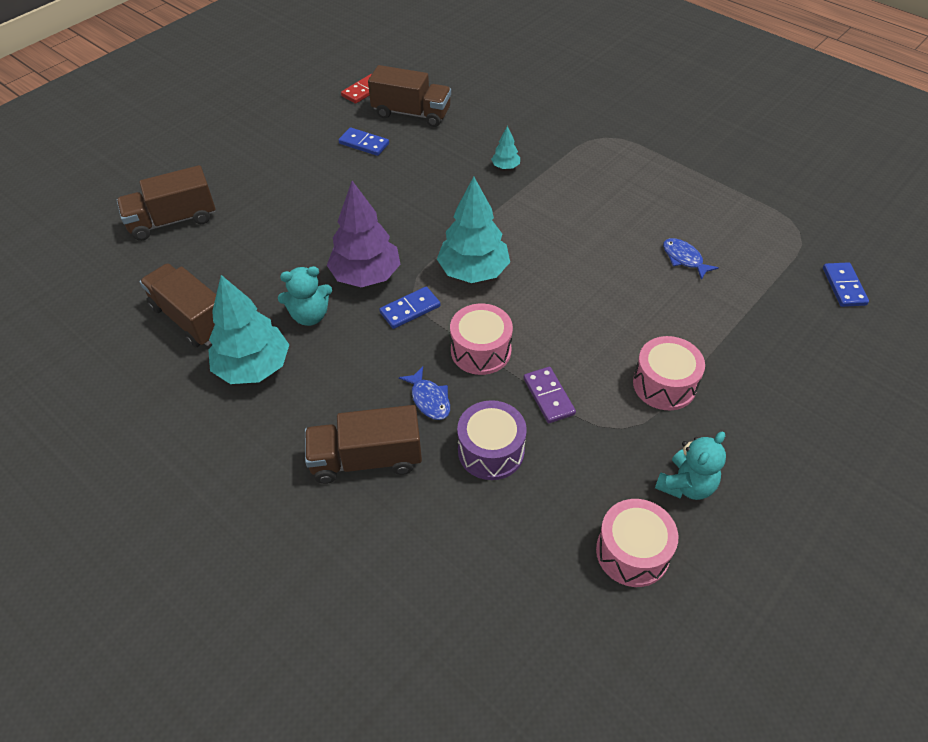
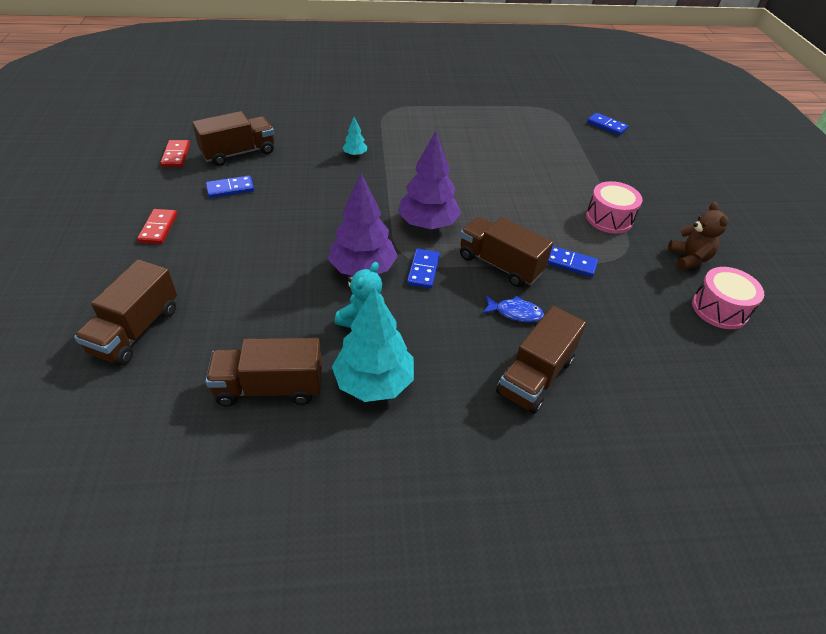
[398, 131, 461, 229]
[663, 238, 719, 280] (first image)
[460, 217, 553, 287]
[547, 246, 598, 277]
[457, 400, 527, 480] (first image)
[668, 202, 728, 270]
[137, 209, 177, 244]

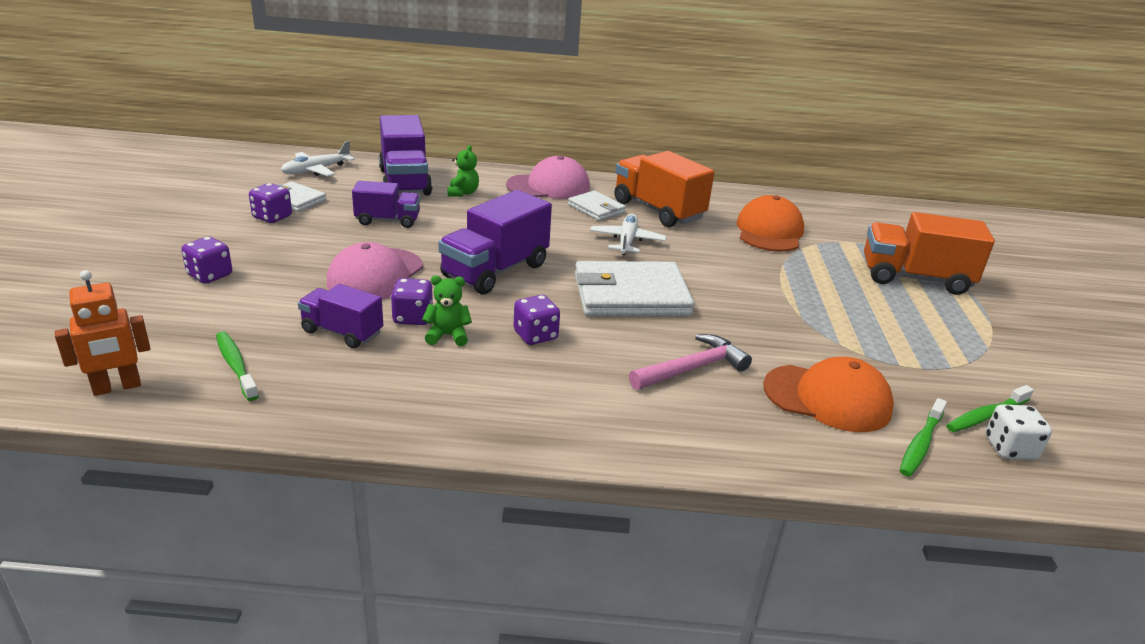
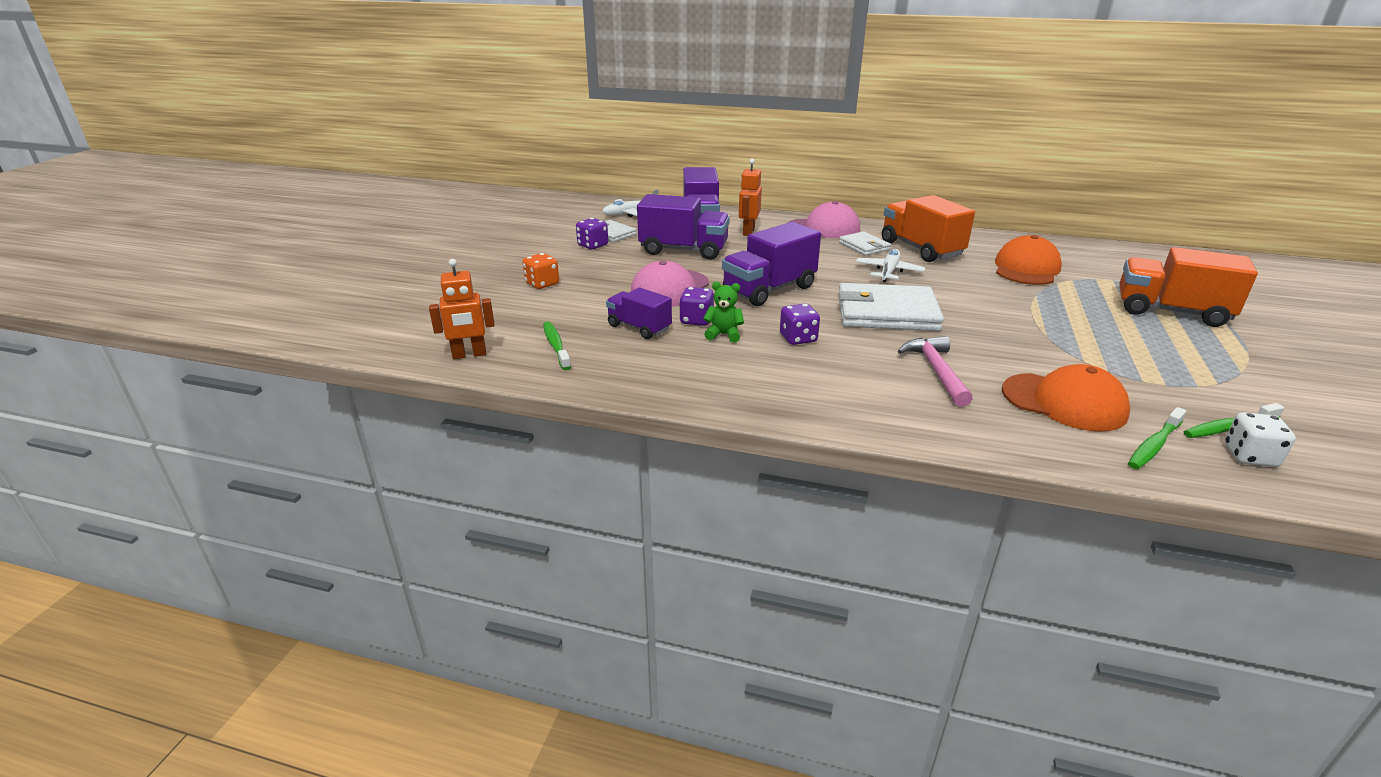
[739, 159, 762, 236]
[637, 194, 730, 260]
[523, 253, 559, 289]
[898, 336, 973, 407]

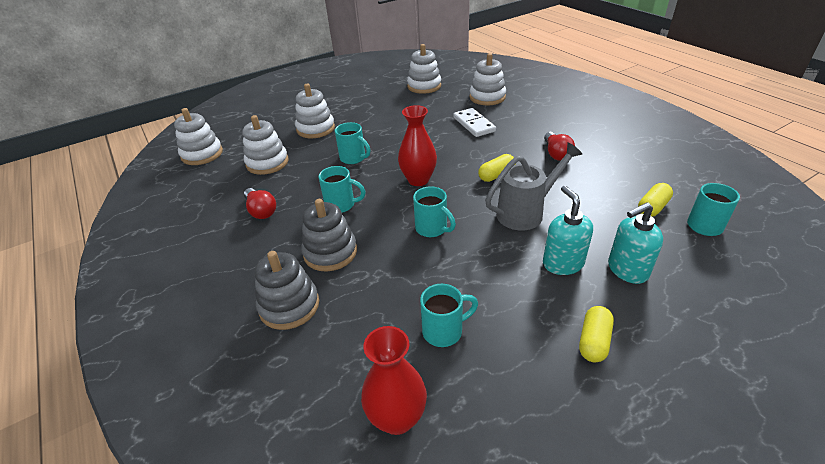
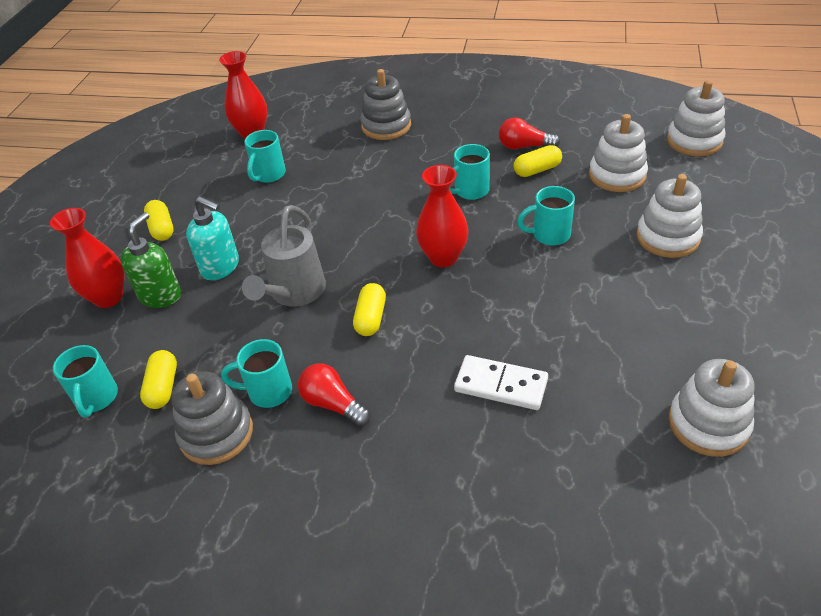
[469, 53, 506, 105] (first image)
[221, 339, 292, 408]
[172, 372, 253, 465]
[121, 212, 181, 308]
[514, 145, 562, 177]
[50, 208, 124, 308]

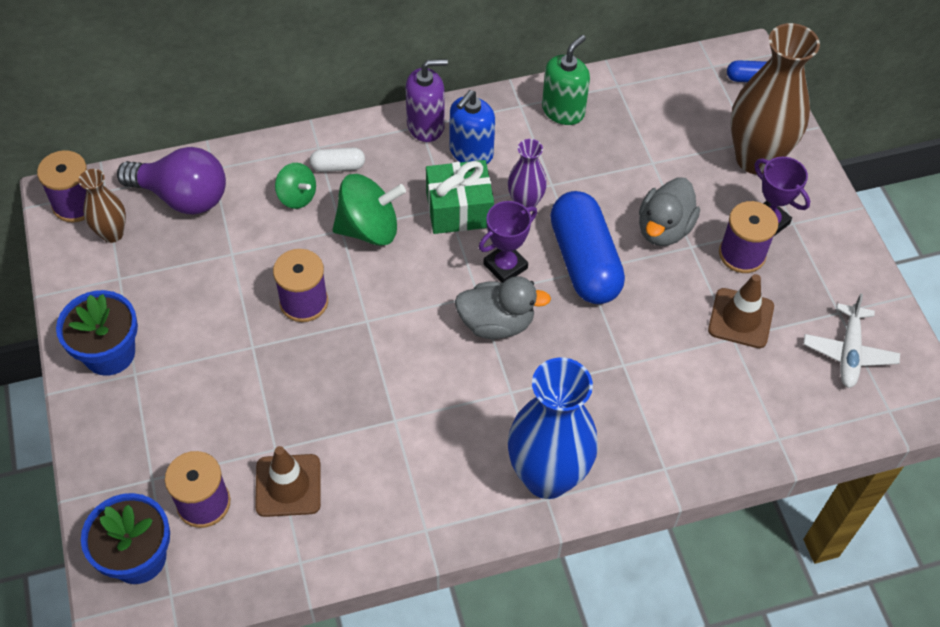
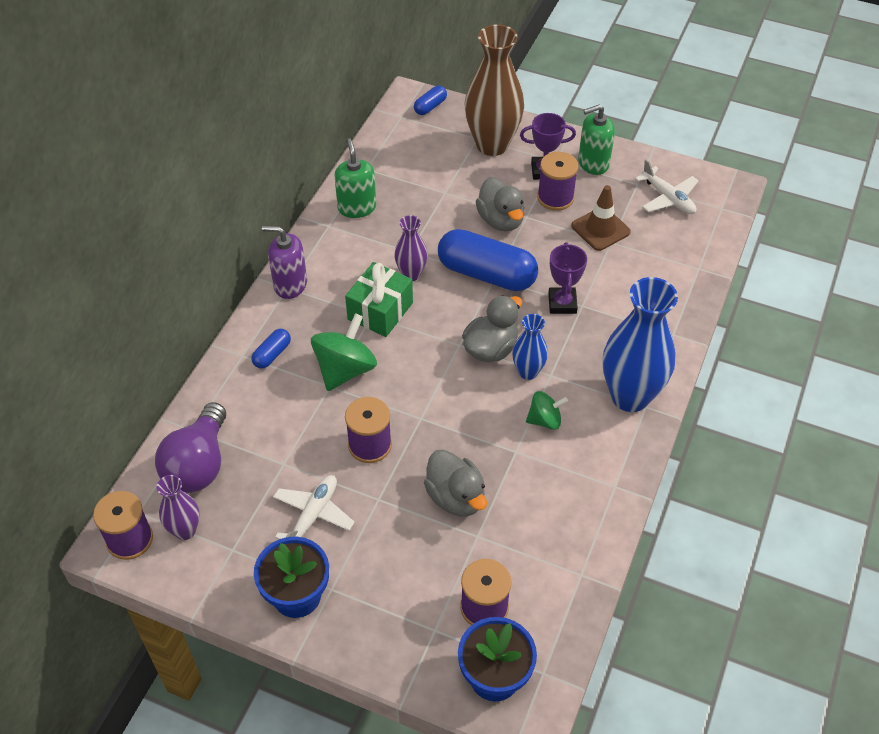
[262, 226, 307, 299]
[450, 90, 495, 164] (first image)
[155, 402, 226, 493]
[251, 329, 291, 369]
[526, 391, 568, 430]
[157, 475, 200, 540]
[548, 242, 587, 314]
[255, 446, 321, 517] (first image)
[578, 105, 615, 175]
[512, 314, 548, 380]
[424, 449, 487, 517]
[273, 475, 355, 539]

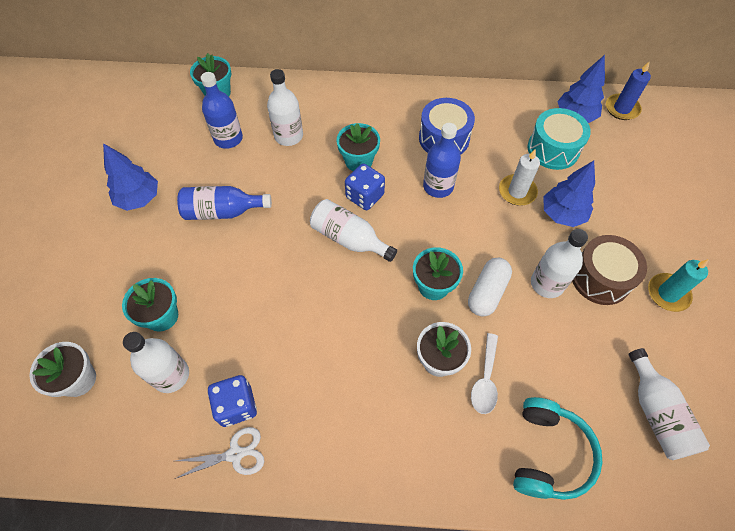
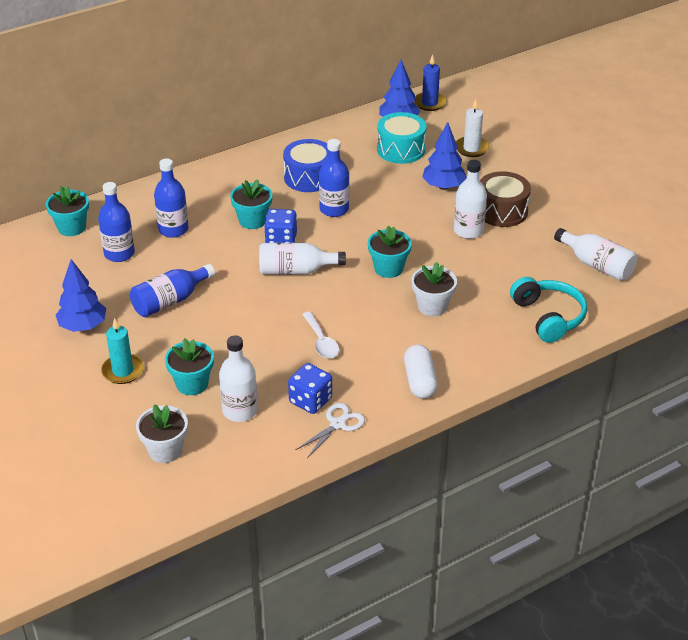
[154, 158, 188, 238]
[456, 99, 489, 157]
[404, 344, 438, 399]
[101, 318, 144, 384]
[302, 312, 339, 358]

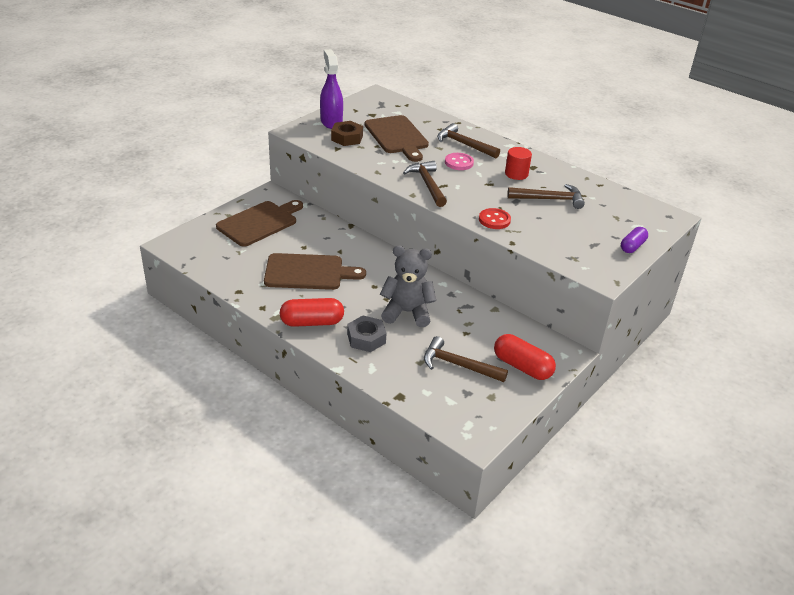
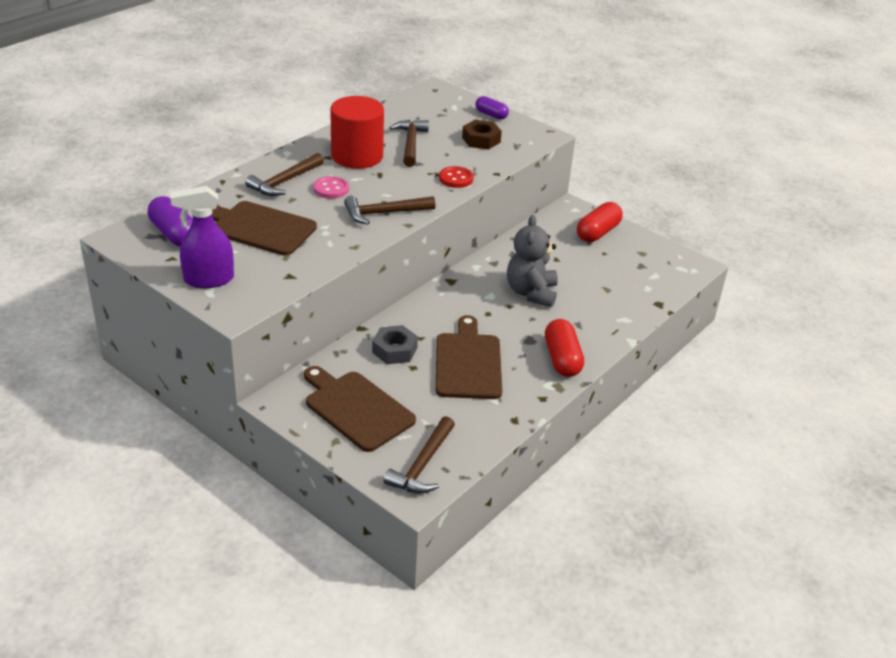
[212, 201, 317, 256]
[462, 120, 502, 149]
[330, 96, 384, 169]
[372, 325, 418, 364]
[383, 416, 455, 494]
[148, 196, 193, 246]

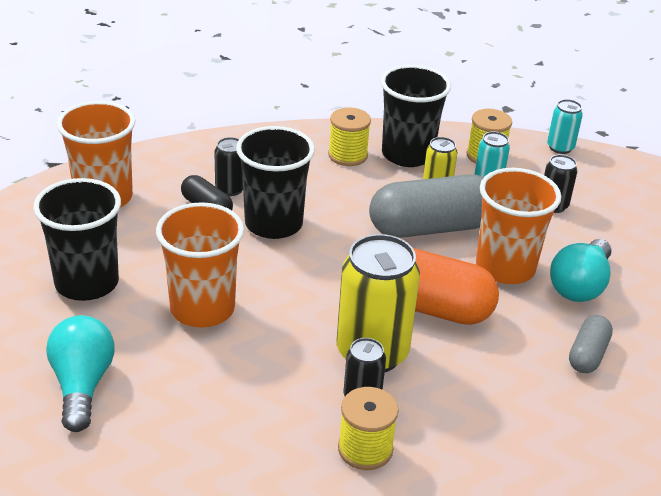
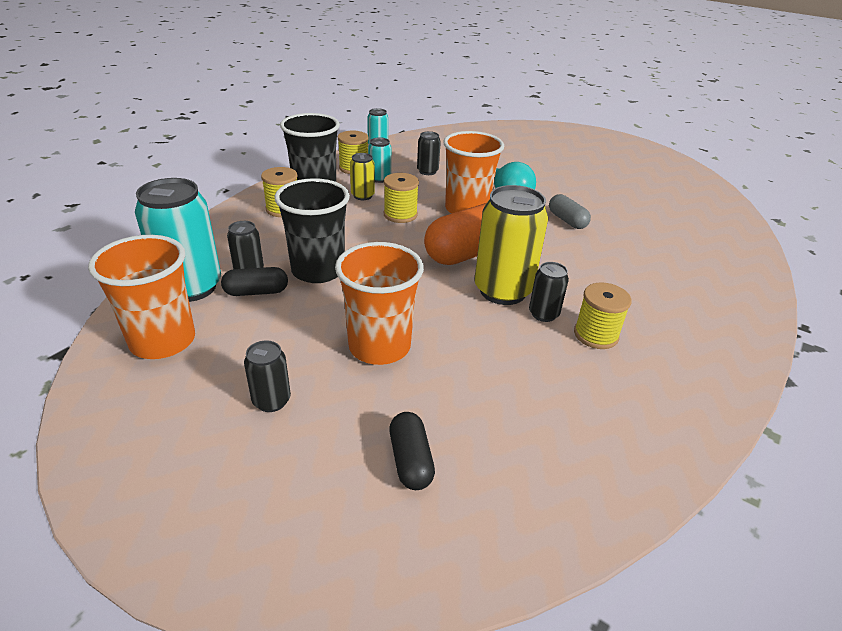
[384, 173, 419, 223]
[244, 340, 291, 412]
[389, 412, 435, 490]
[135, 178, 221, 302]

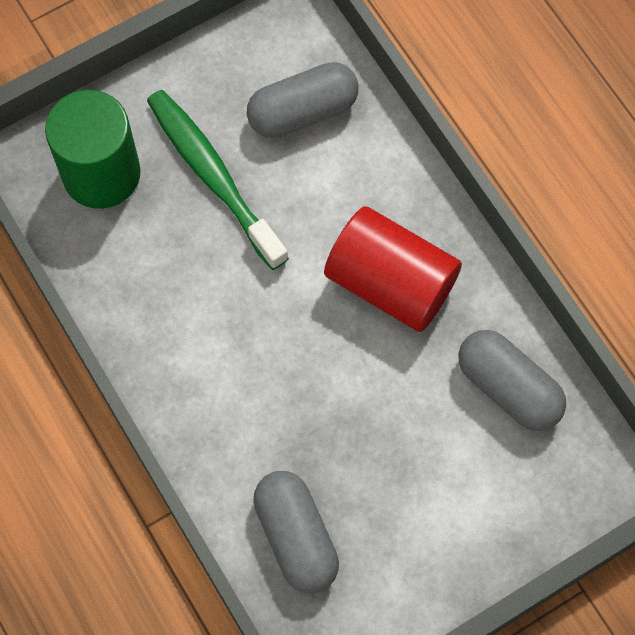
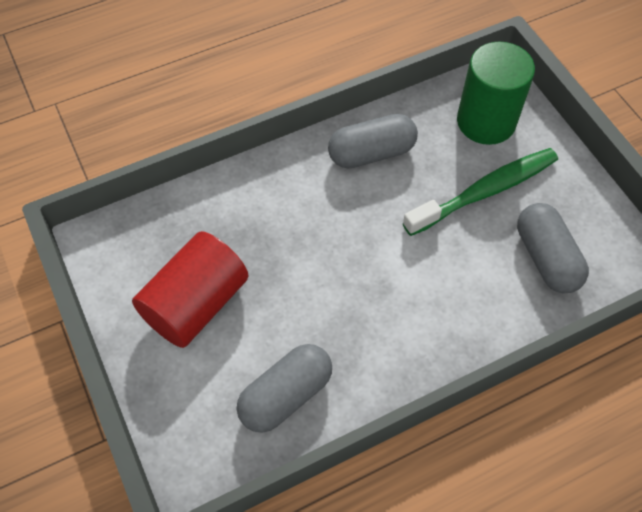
[132, 231, 249, 348]
[328, 114, 418, 168]

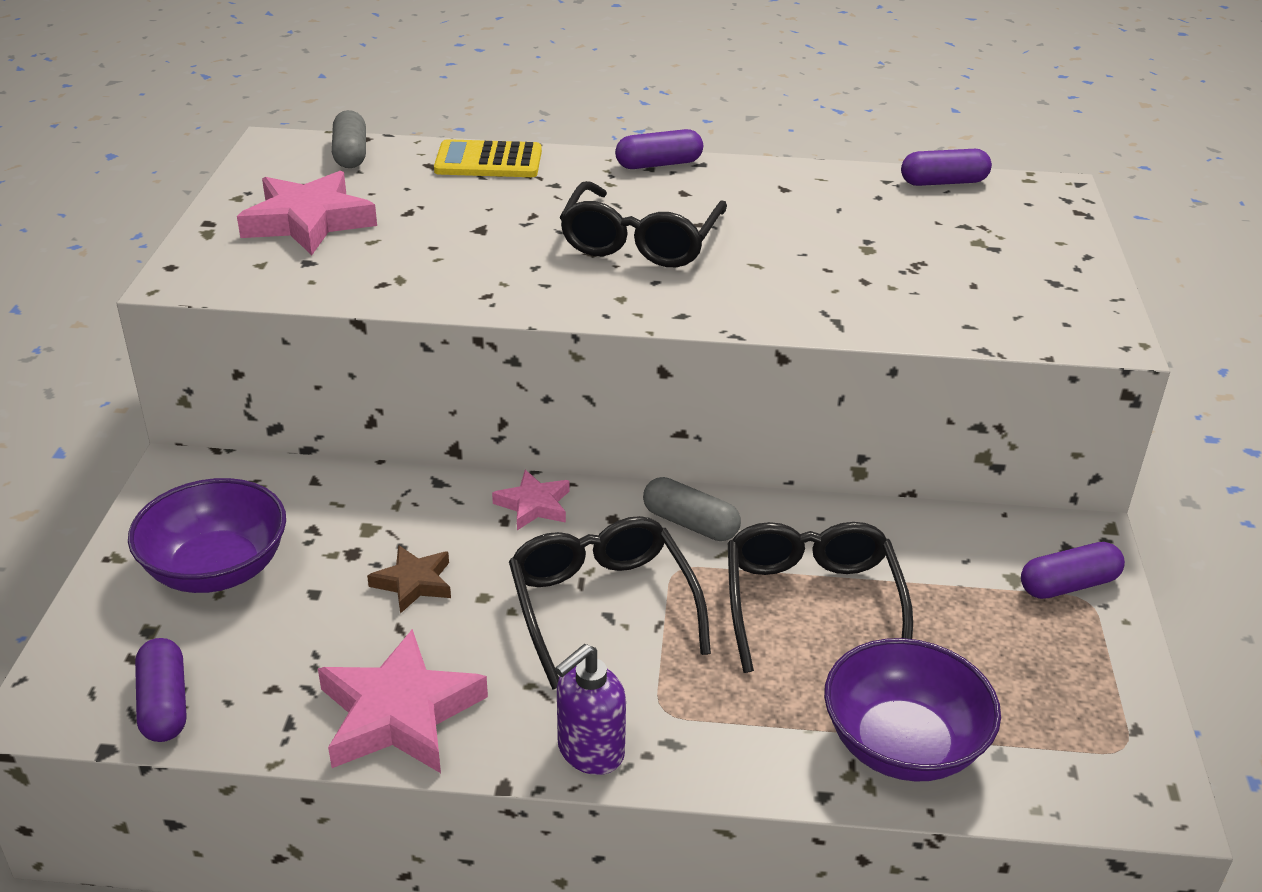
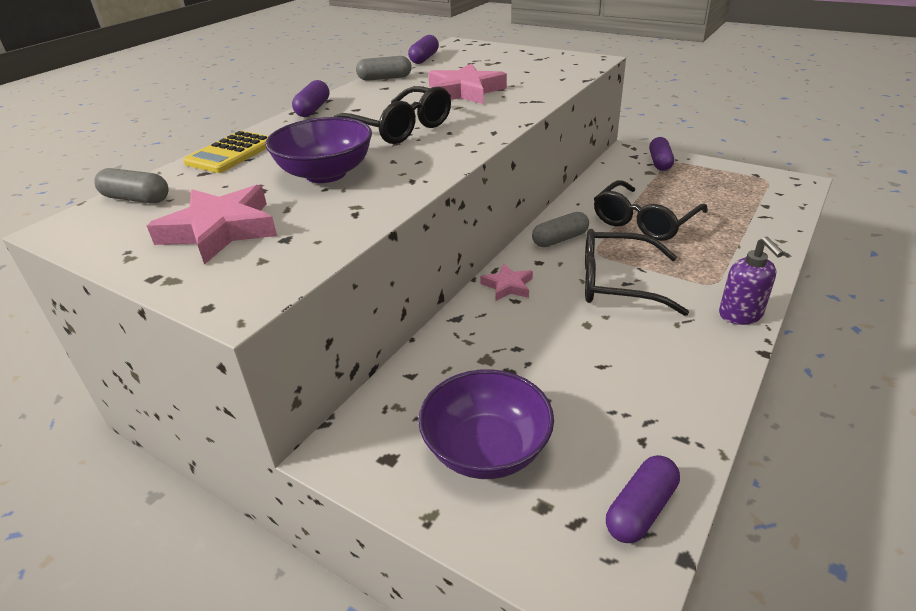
[594, 180, 708, 241]
[367, 545, 451, 614] (first image)
[428, 63, 507, 104]
[606, 455, 680, 543]
[265, 117, 372, 183]
[356, 56, 412, 81]

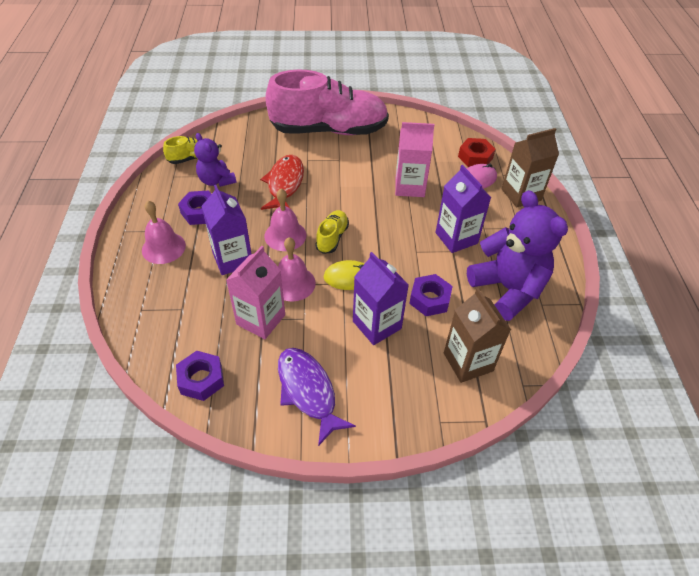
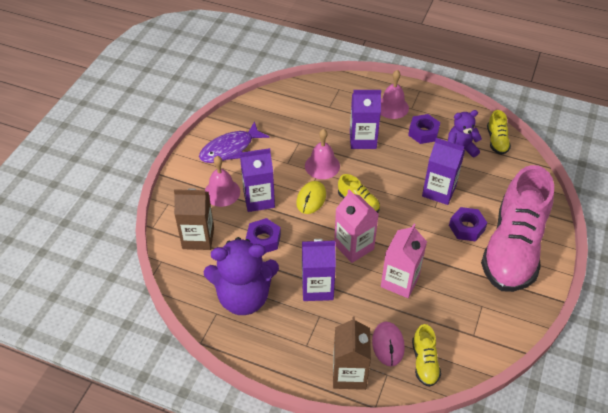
[412, 324, 441, 387]
[422, 138, 465, 205]
[205, 156, 240, 207]
[334, 190, 379, 263]
[199, 121, 269, 163]
[449, 207, 487, 242]

